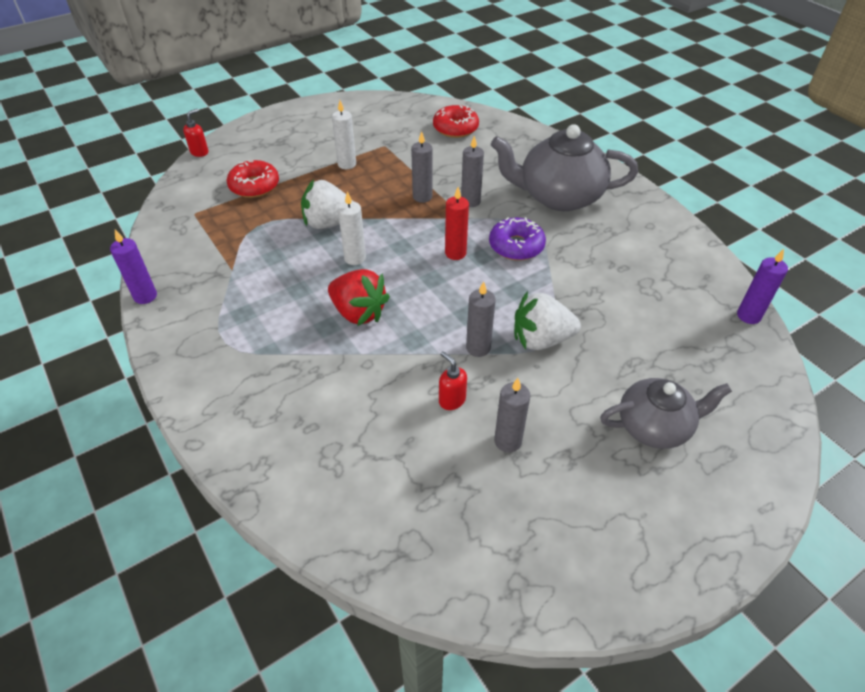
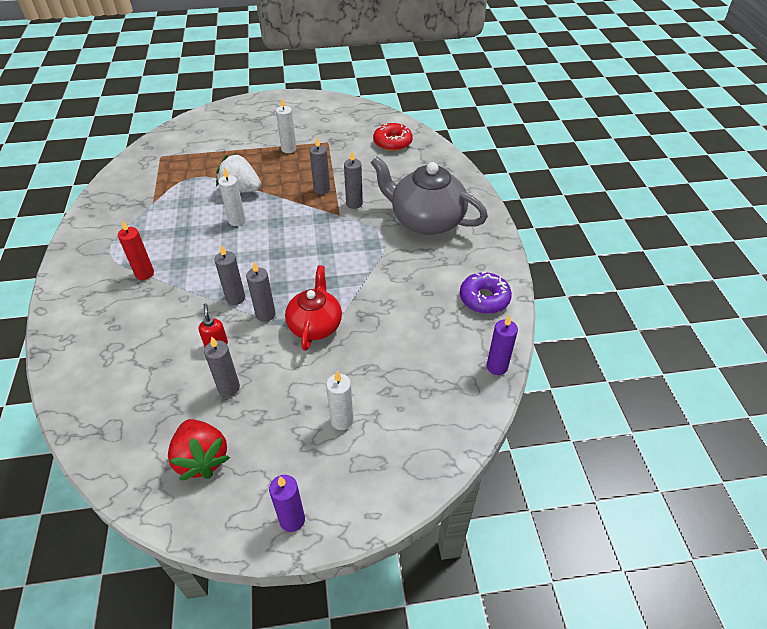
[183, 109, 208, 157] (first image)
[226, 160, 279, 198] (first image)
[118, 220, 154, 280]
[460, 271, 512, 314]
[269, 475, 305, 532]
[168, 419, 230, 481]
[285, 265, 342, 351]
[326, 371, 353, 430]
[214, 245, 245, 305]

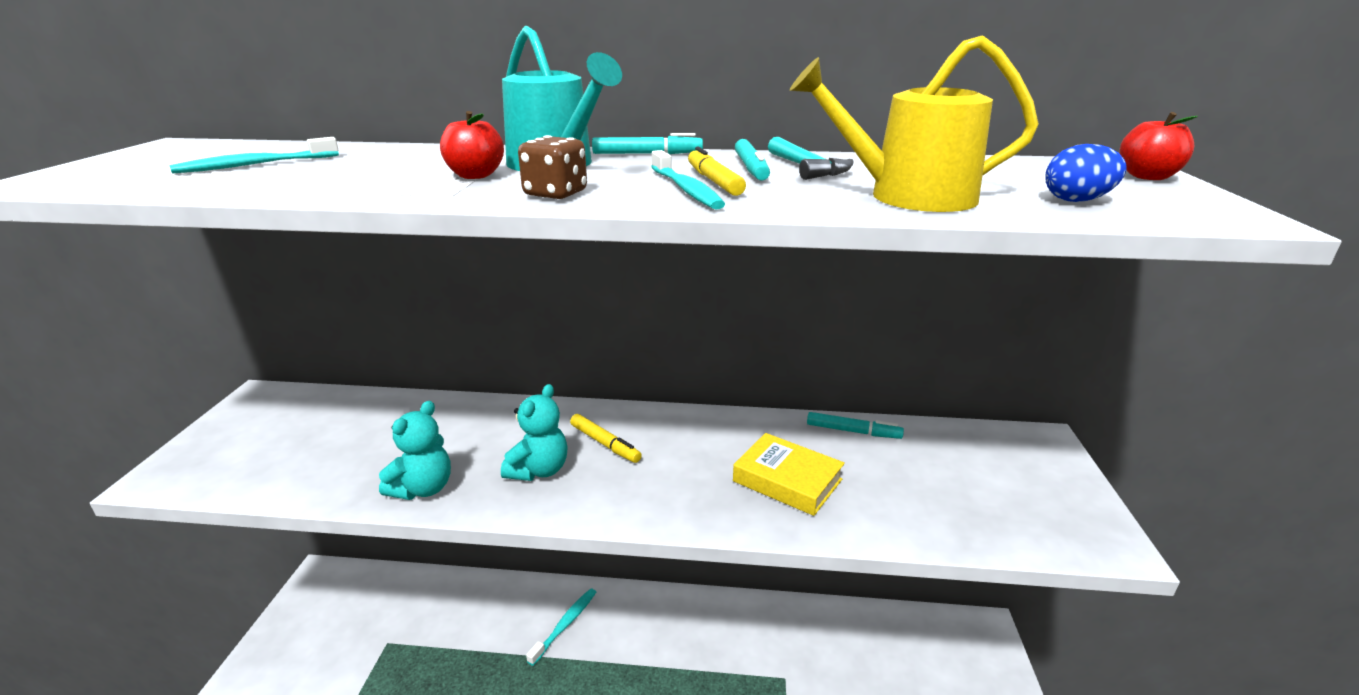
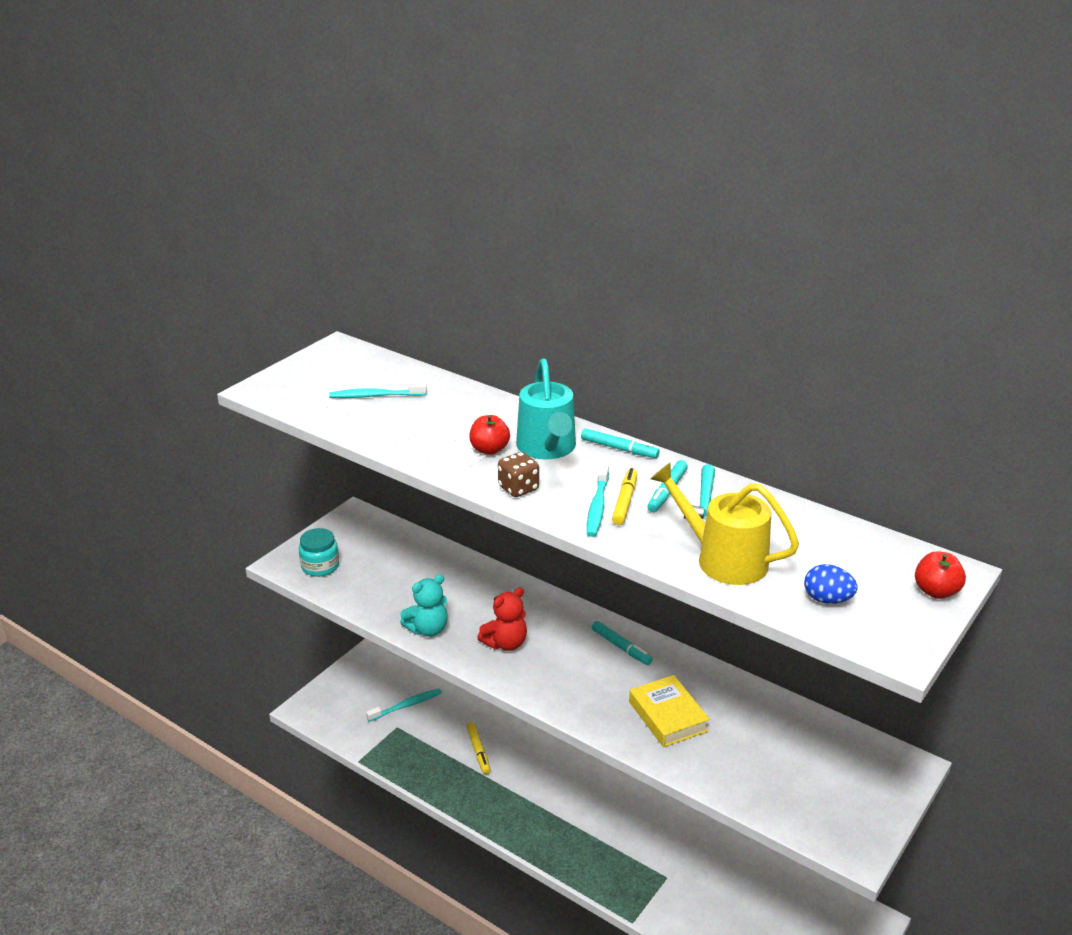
[477, 587, 527, 651]
[592, 621, 653, 665]
[466, 722, 490, 774]
[366, 688, 442, 722]
[299, 528, 339, 577]

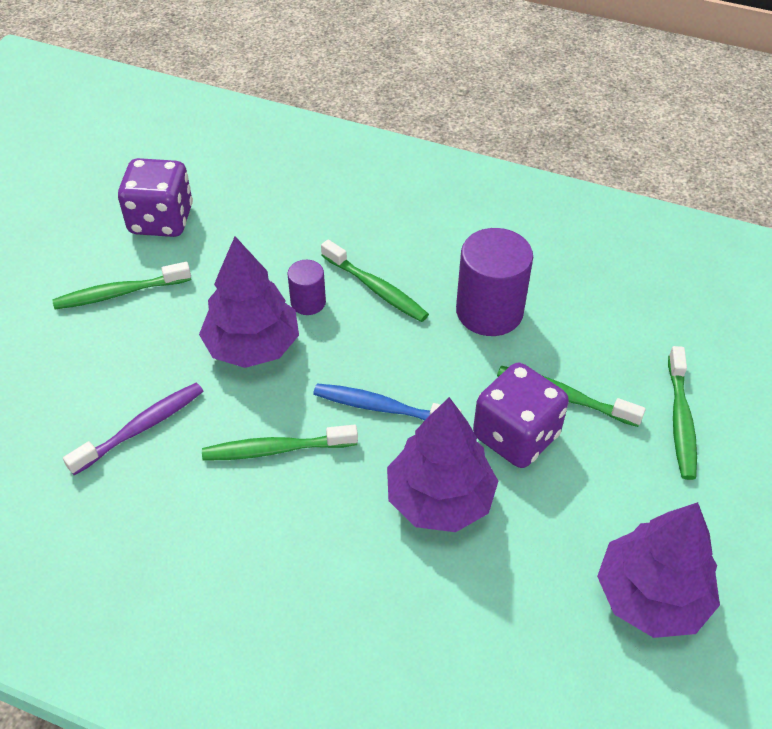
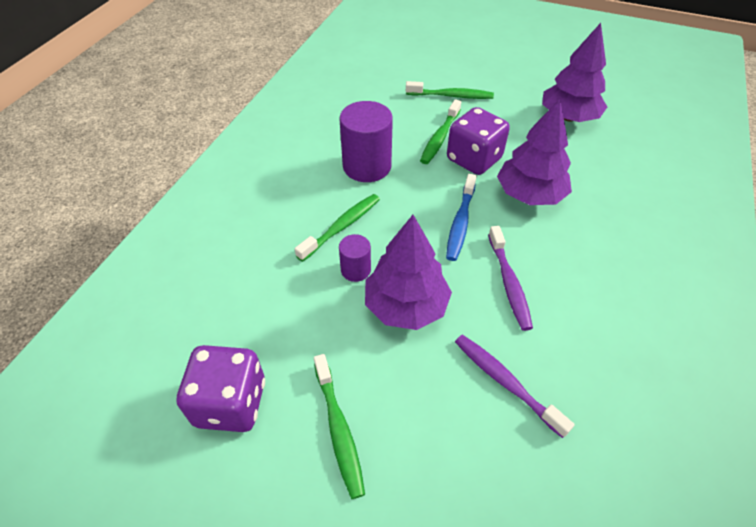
[488, 226, 533, 331]

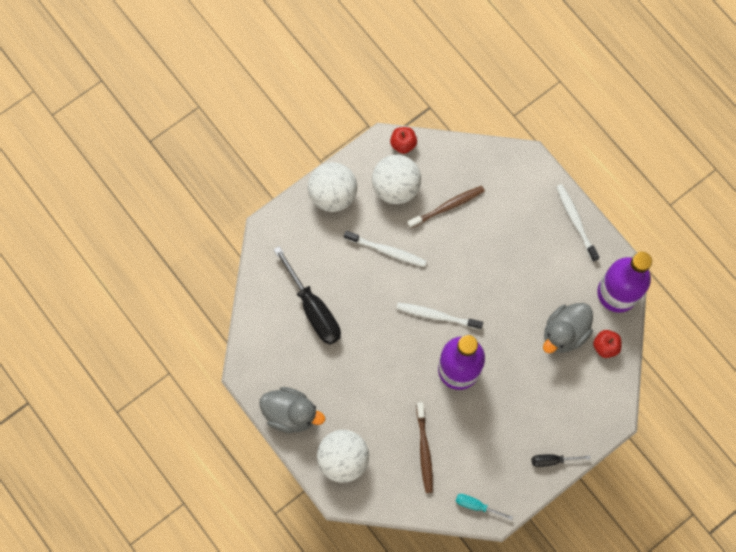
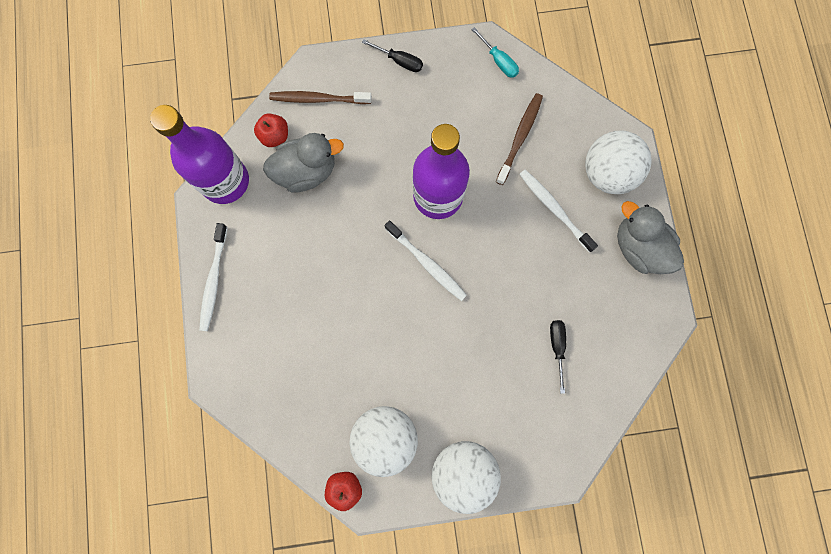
[269, 91, 372, 104]
[519, 170, 598, 253]
[550, 320, 566, 394]

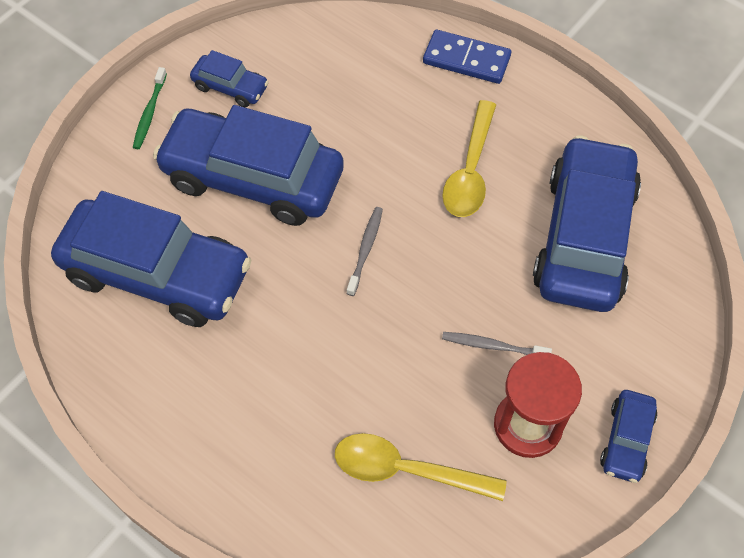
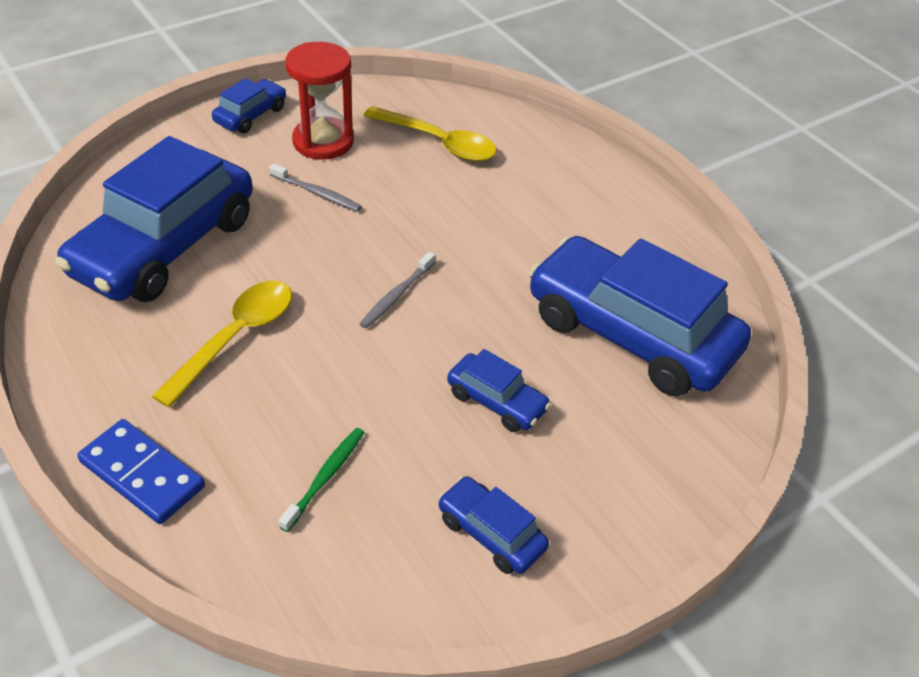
[279, 428, 365, 532]
[447, 349, 551, 432]

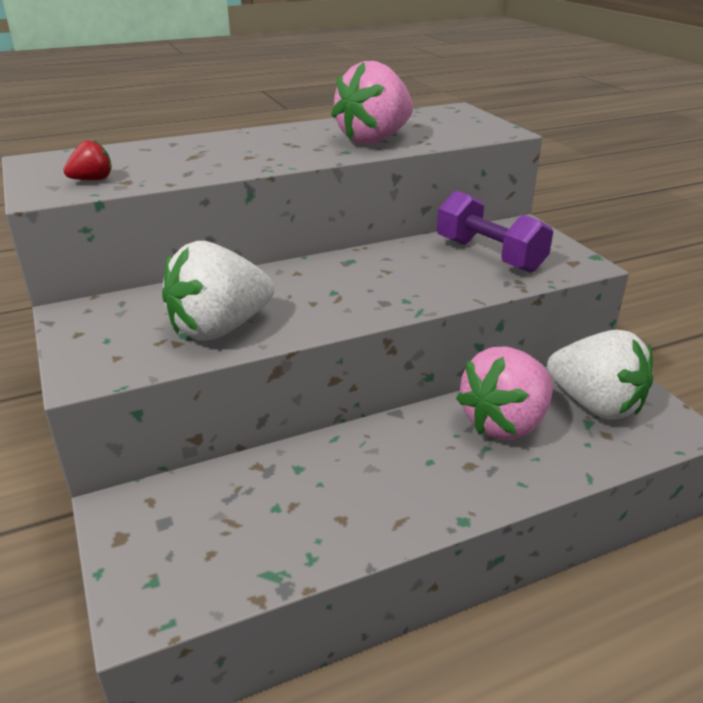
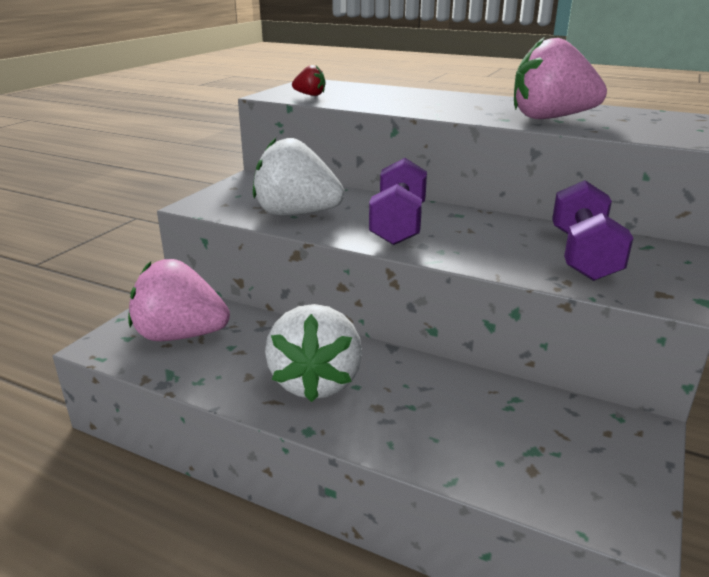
[265, 304, 362, 402]
[128, 259, 230, 341]
[369, 158, 427, 245]

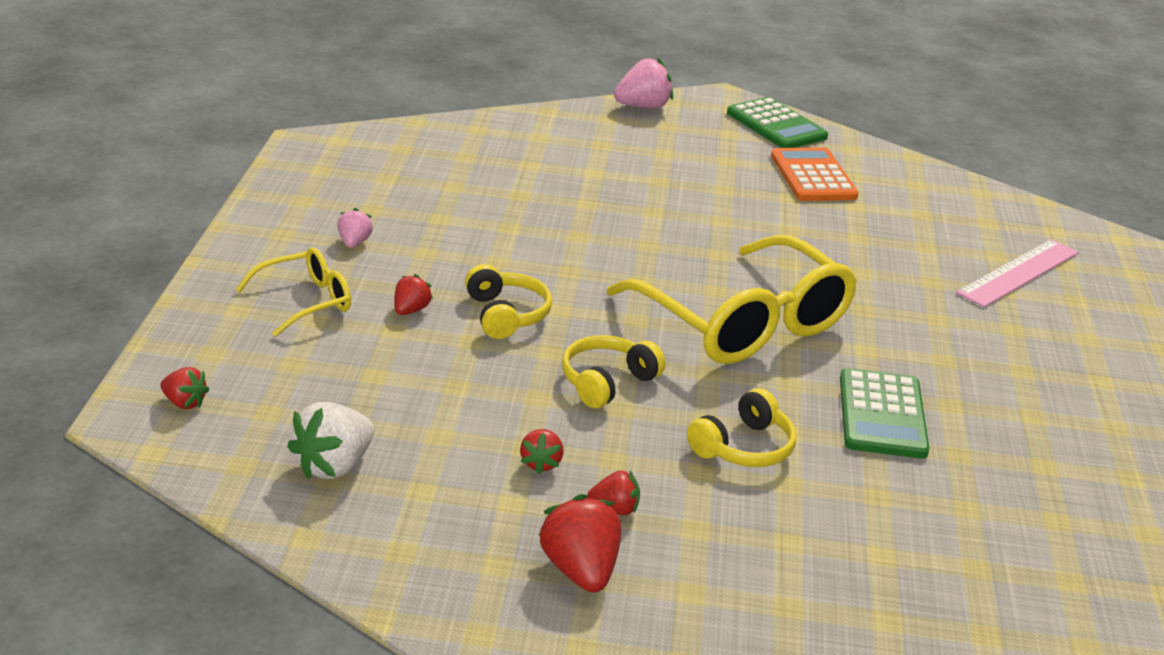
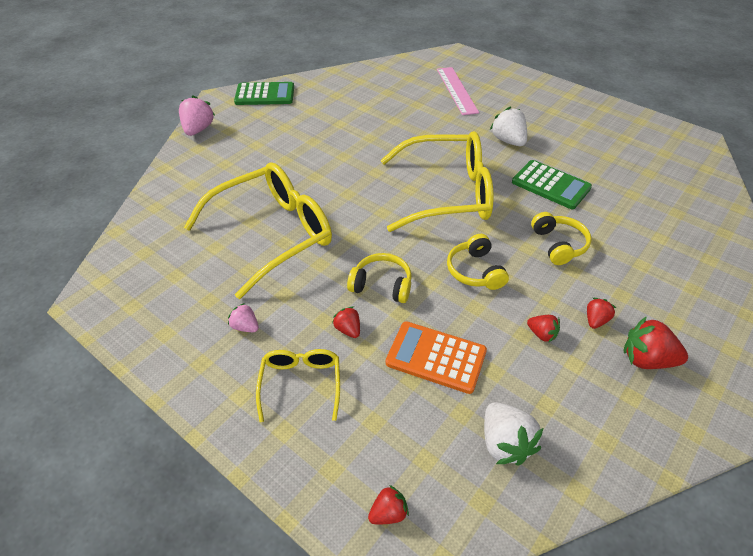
[386, 321, 487, 394]
[490, 106, 527, 146]
[184, 162, 332, 299]

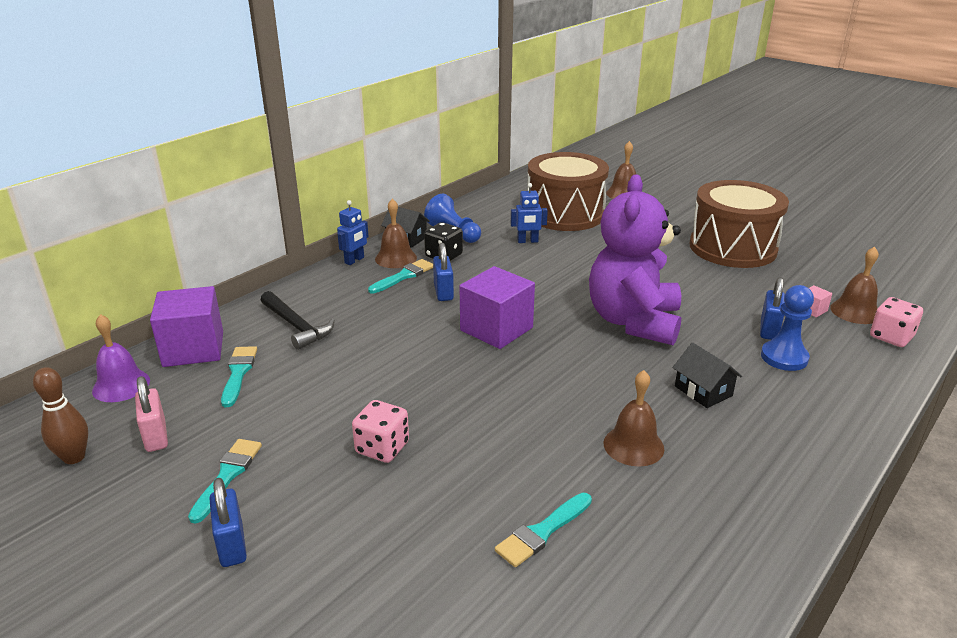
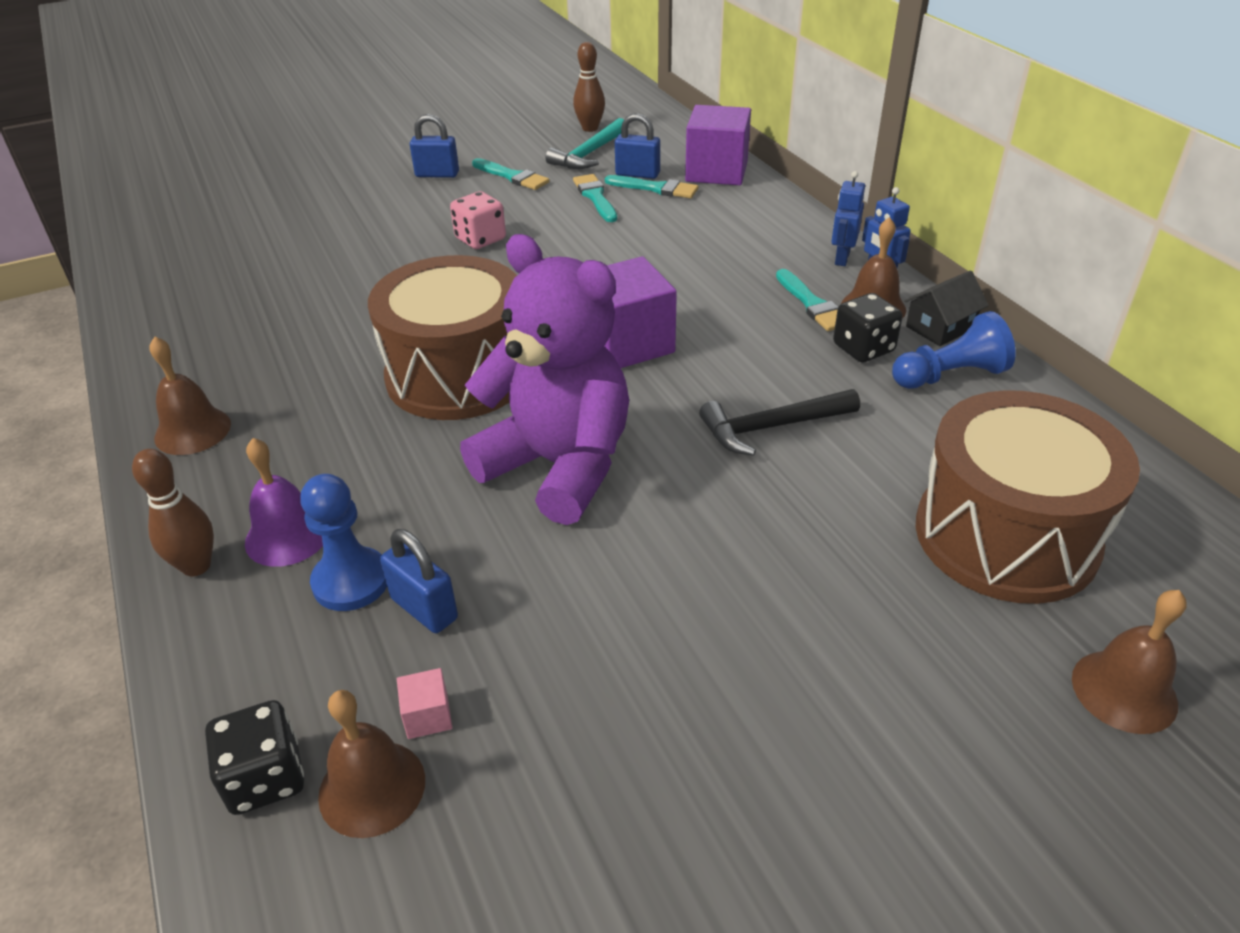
[368, 255, 517, 420]
[831, 171, 865, 266]
[615, 113, 660, 179]
[699, 389, 860, 456]
[205, 700, 304, 815]
[245, 438, 323, 567]
[672, 342, 742, 408] (first image)
[149, 336, 231, 455]
[546, 118, 624, 169]
[573, 174, 617, 222]
[132, 449, 214, 576]

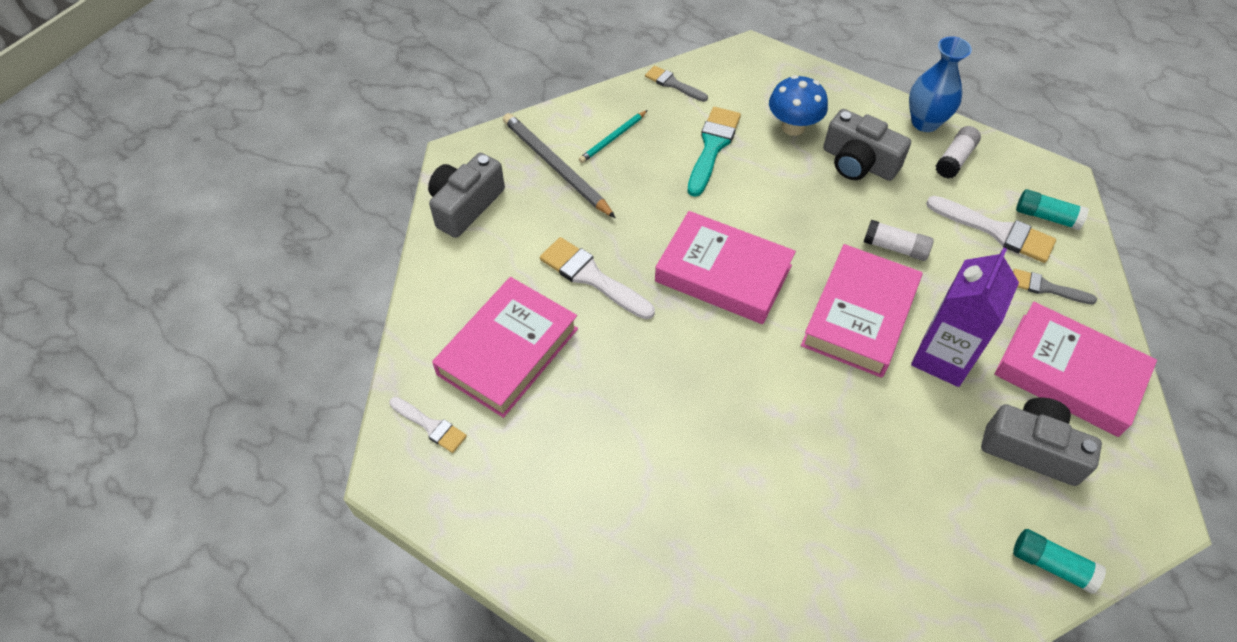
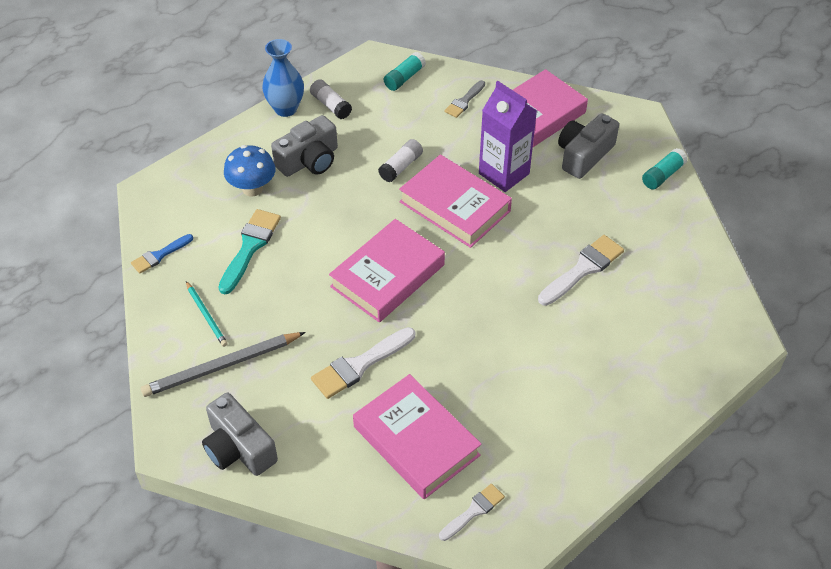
[131, 234, 193, 274]
[218, 209, 281, 294]
[538, 235, 624, 306]

